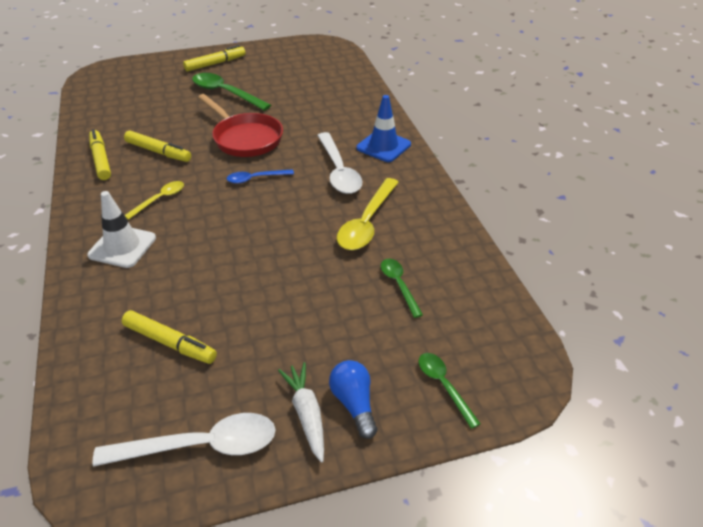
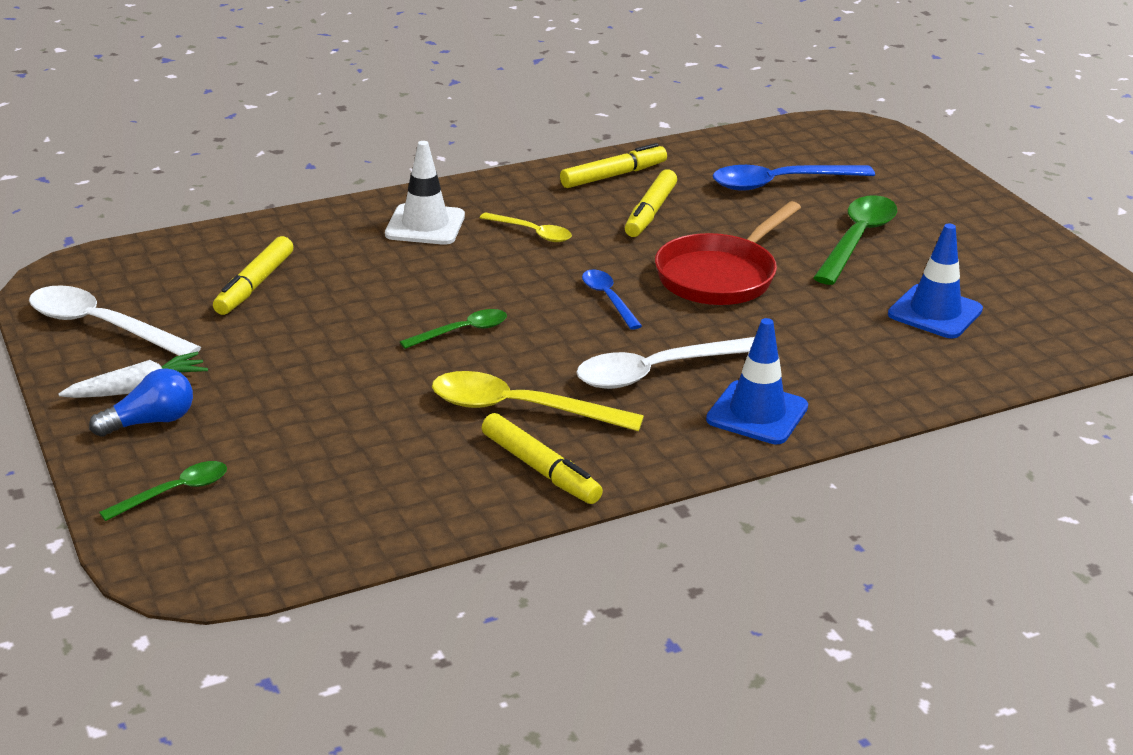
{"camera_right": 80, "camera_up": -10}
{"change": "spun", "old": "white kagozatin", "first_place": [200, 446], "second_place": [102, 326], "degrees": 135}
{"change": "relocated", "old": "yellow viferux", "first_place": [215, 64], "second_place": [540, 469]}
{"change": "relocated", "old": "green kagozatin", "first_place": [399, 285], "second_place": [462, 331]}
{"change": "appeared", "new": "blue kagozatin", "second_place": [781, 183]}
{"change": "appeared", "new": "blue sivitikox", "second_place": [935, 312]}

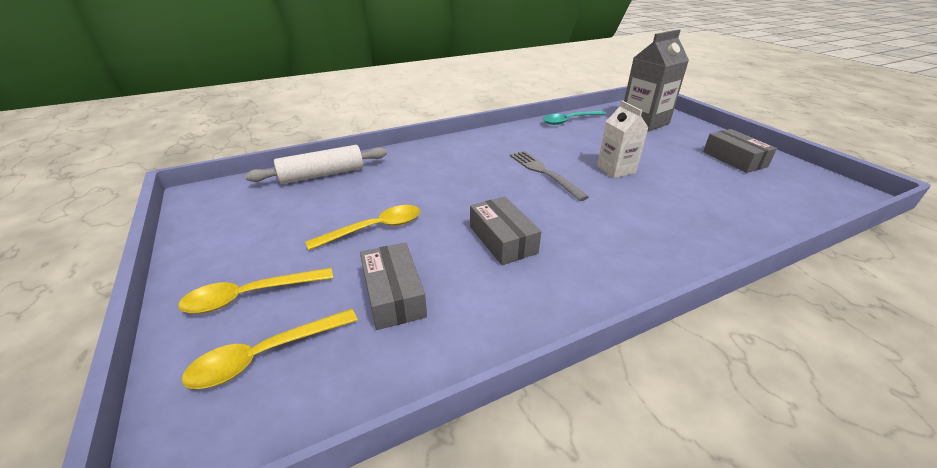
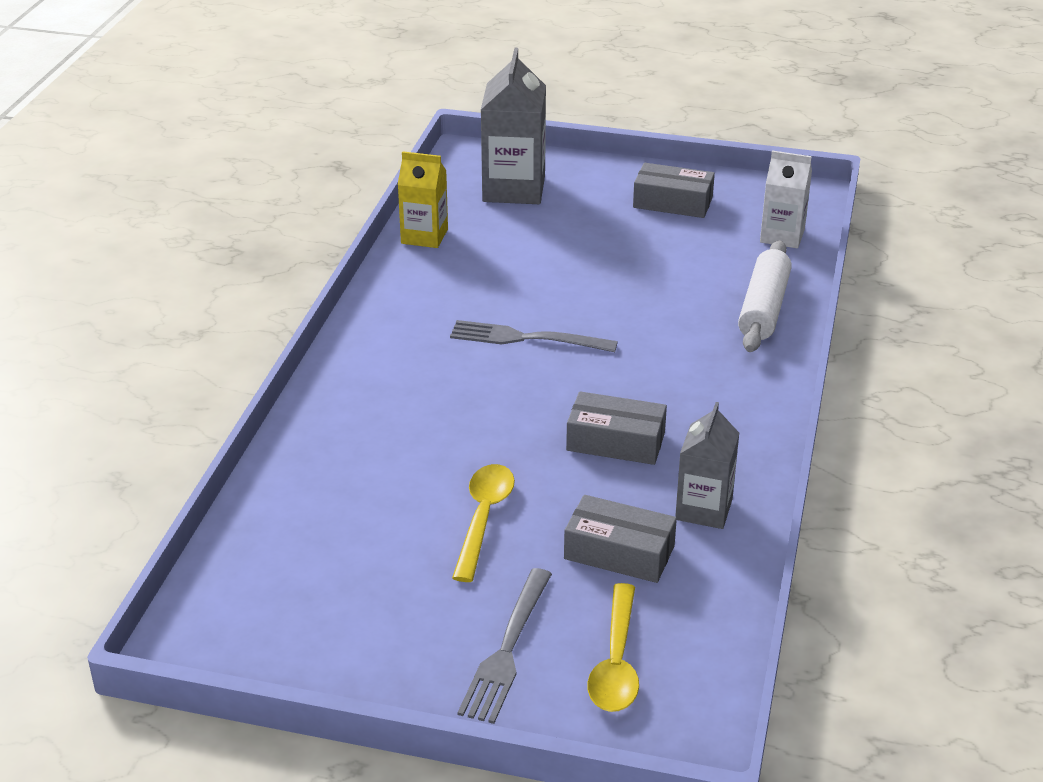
{"camera_right": -50, "camera_up": 0}
{"change": "exchanged", "old": "yellow kagozatin", "new": "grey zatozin", "first_place": [249, 296], "second_place": [507, 650]}
{"change": "relocated", "old": "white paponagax", "first_place": [322, 175], "second_place": [764, 309]}
{"change": "exchanged", "old": "turquoise kagozatin", "new": "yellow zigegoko", "first_place": [569, 121], "second_place": [424, 236]}
{"change": "relocated", "old": "white zigegoko", "first_place": [616, 170], "second_place": [782, 236]}
{"change": "appeared", "new": "grey zigegoko", "second_place": [704, 509]}

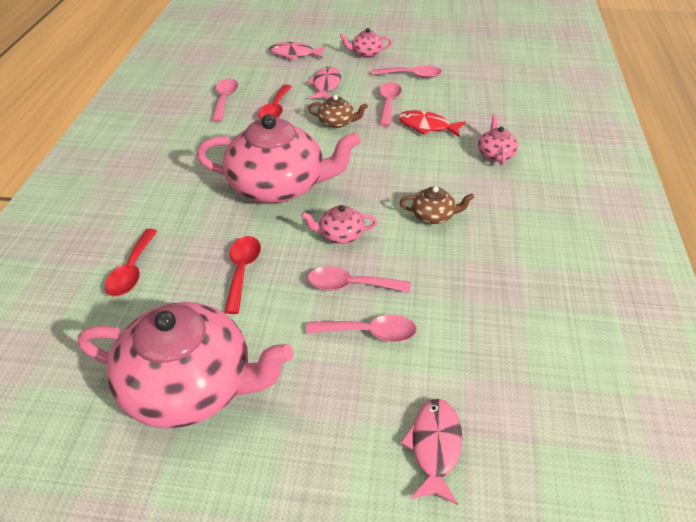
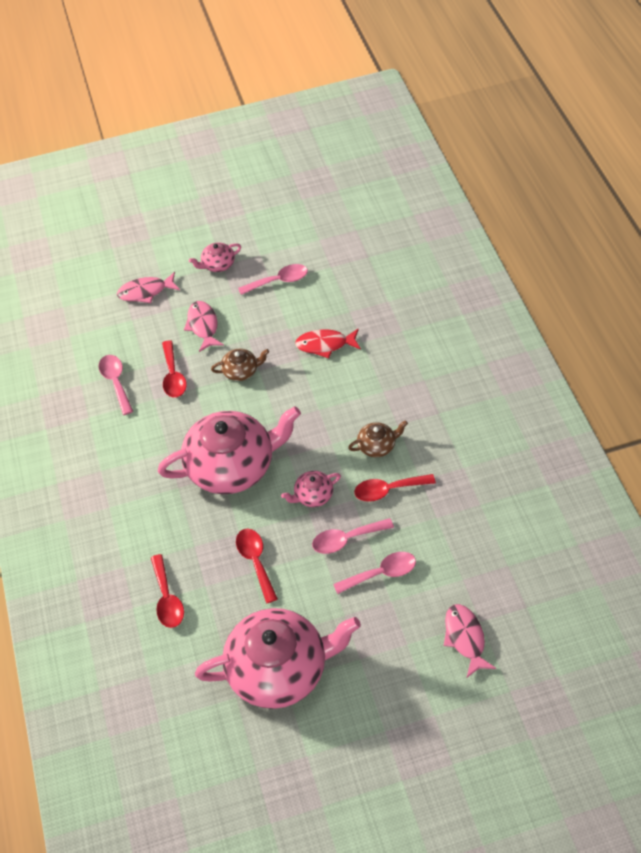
{"camera_right": -20, "camera_up": 10}
{"change": "missing", "old": "pink kagozatin", "first_place": [388, 103]}
{"change": "missing", "old": "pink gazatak", "first_place": [495, 154]}
{"change": "appeared", "new": "red kagozatin", "second_place": [388, 490]}

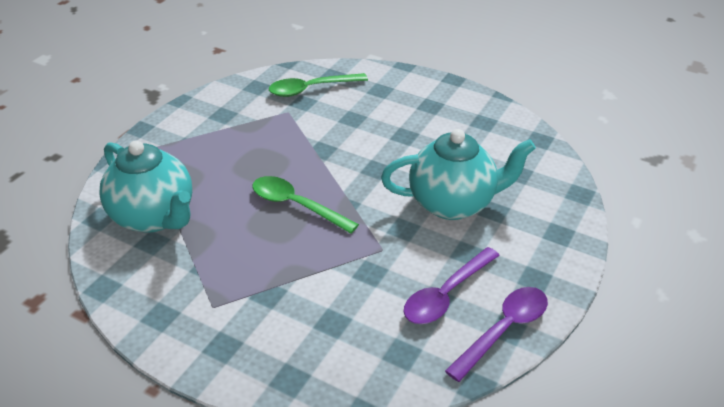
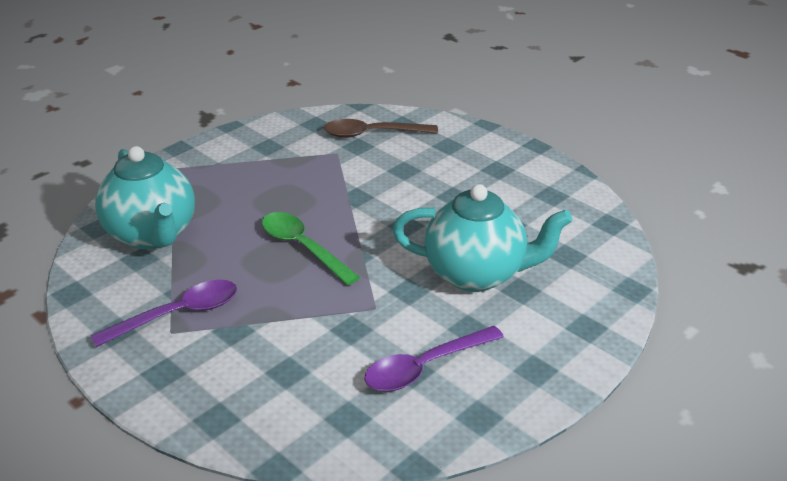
{"camera_right": 15, "camera_up": -5}
{"change": "colour", "old": "green kagozatin", "new": "brown kagozatin", "first_place": [311, 89], "second_place": [372, 134]}
{"change": "relocated", "old": "purple kagozatin", "first_place": [503, 330], "second_place": [178, 314]}

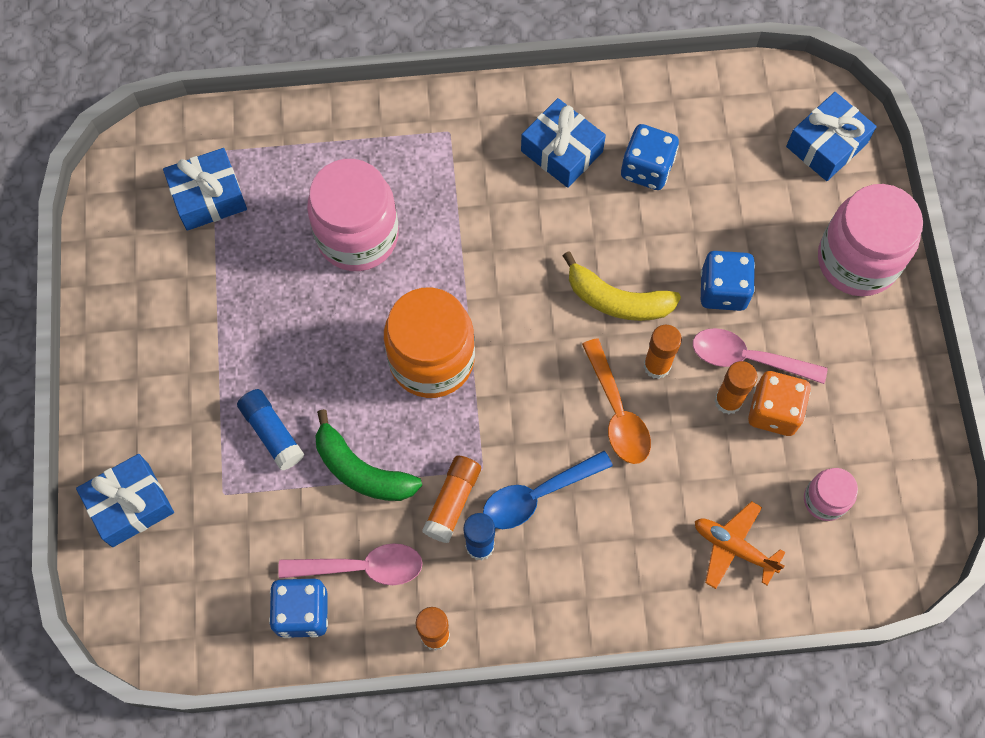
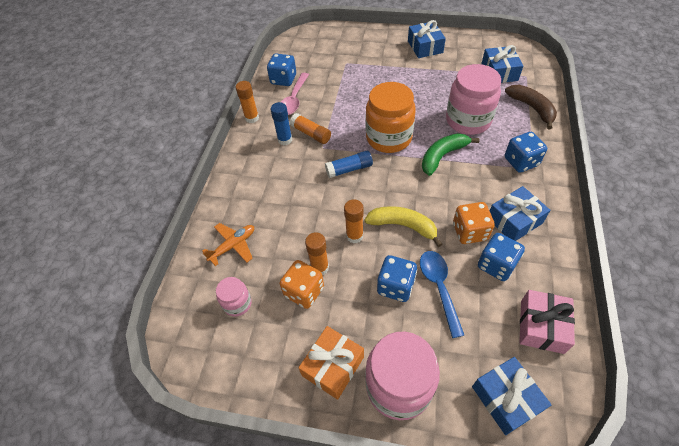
{"camera_right": 110, "camera_up": -15}
{"change": "relocated", "old": "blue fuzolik", "first_place": [130, 505], "second_place": [425, 47]}
{"change": "relocated", "old": "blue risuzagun", "first_place": [272, 433], "second_place": [349, 169]}
{"change": "relocated", "old": "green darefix", "first_place": [361, 470], "second_place": [442, 156]}
{"change": "relocated", "old": "blue kagozatin", "first_place": [537, 495], "second_place": [439, 287]}
{"change": "spun", "old": "yellow darefix", "first_place": [617, 300], "second_place": [403, 226], "degrees": 75}
{"change": "missing", "old": "orange kagozatin", "first_place": [617, 412]}
{"change": "missing", "old": "pink kagozatin", "first_place": [747, 358]}
{"change": "appeared", "new": "orange fuzolik", "second_place": [333, 366]}
{"change": "appeared", "new": "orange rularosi", "second_place": [470, 232]}
{"change": "appeared", "new": "brown darefix", "second_place": [532, 108]}
{"change": "appeared", "new": "blue rularosi", "second_place": [521, 162]}
{"change": "appeared", "new": "pink fuzolik", "second_place": [541, 326]}

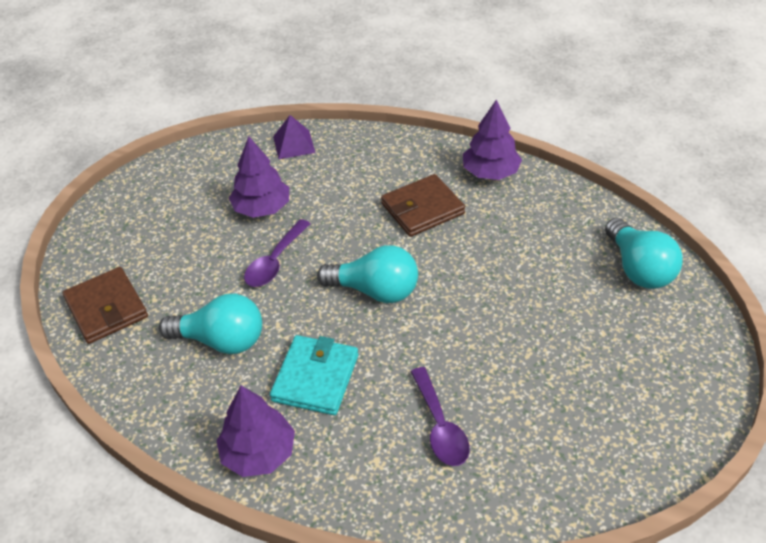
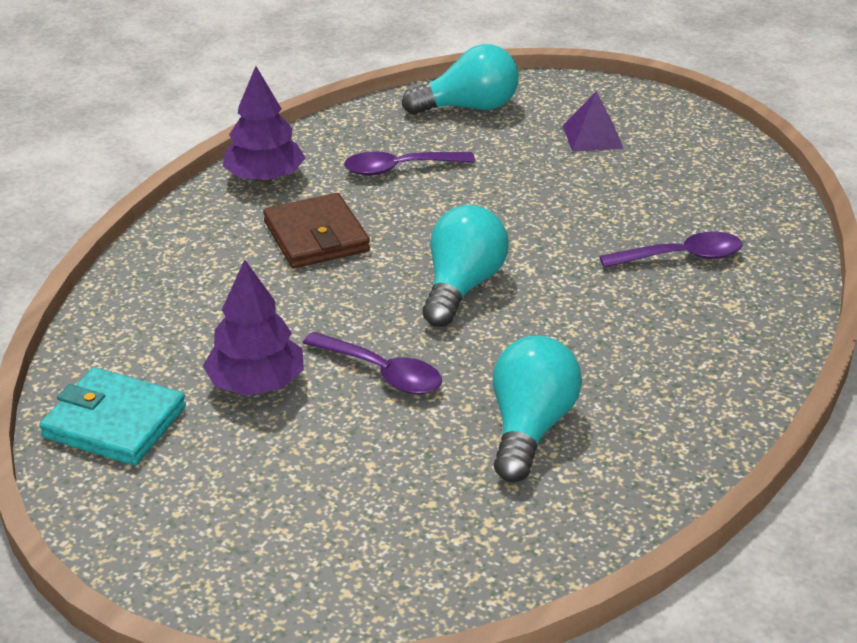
{"camera_right": -85, "camera_up": -10}
{"change": "missing", "old": "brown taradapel", "first_place": [106, 308]}
{"change": "missing", "old": "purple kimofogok", "first_place": [259, 453]}
{"change": "relocated", "old": "turquoise taradapel", "first_place": [315, 378], "second_place": [114, 422]}
{"change": "relocated", "old": "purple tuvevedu", "first_place": [294, 144], "second_place": [592, 136]}
{"change": "appeared", "new": "purple kagozatin", "second_place": [399, 169]}

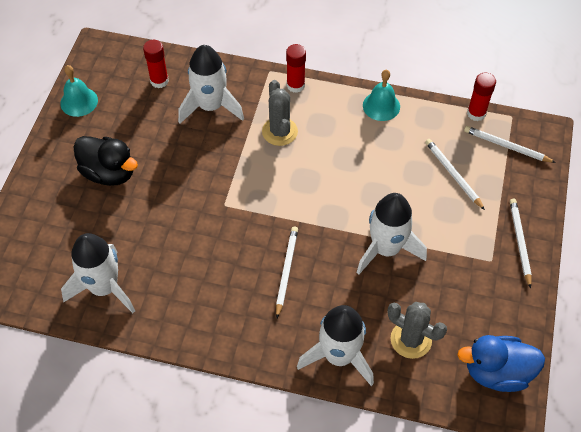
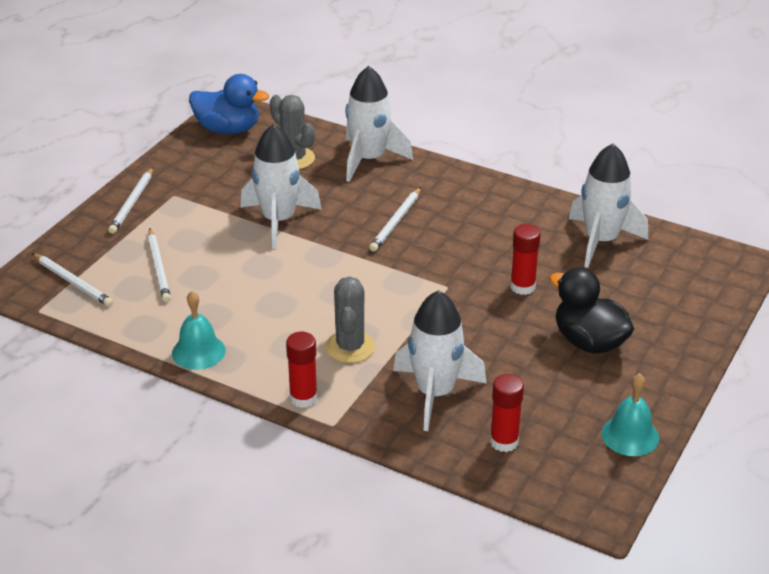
{"camera_right": -165, "camera_up": -20}
{"change": "relocated", "old": "red risuzagun", "first_place": [476, 113], "second_place": [522, 287]}

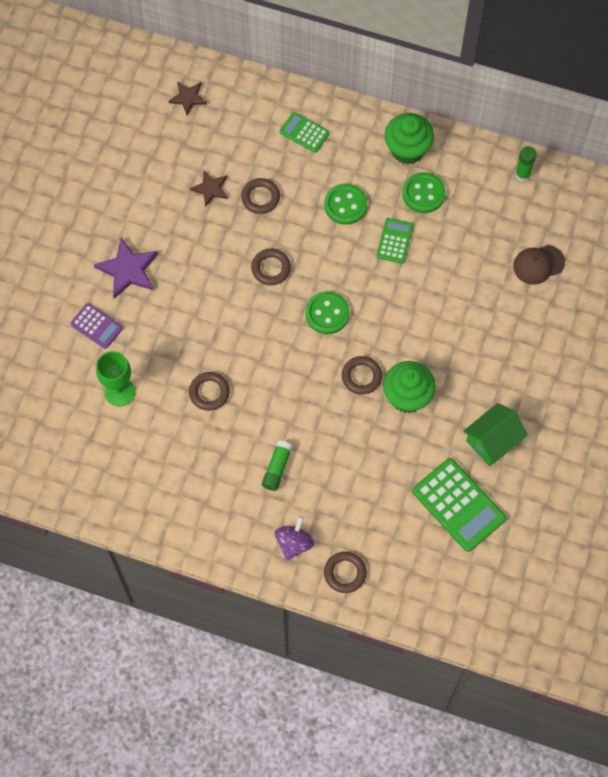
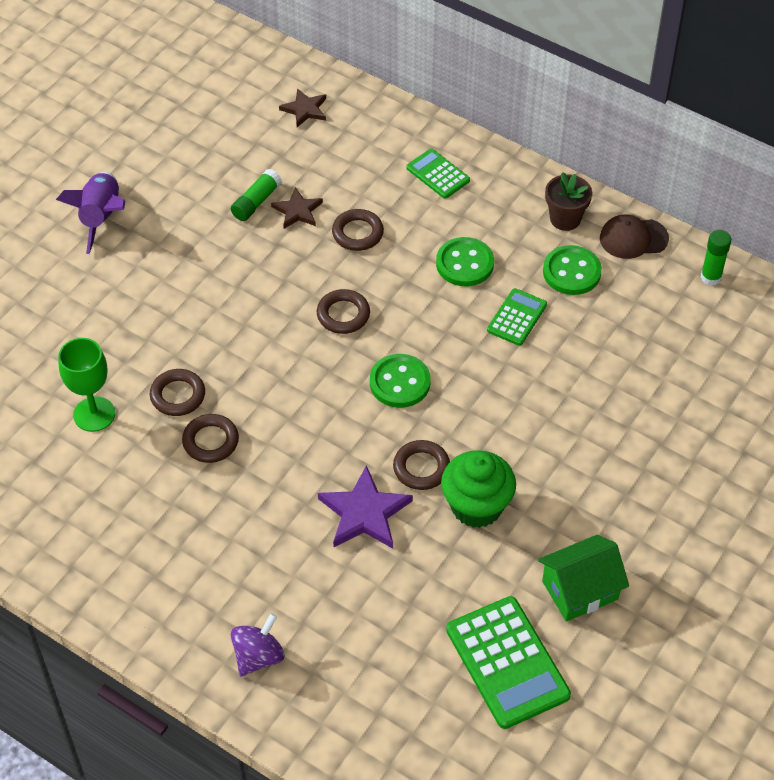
{"camera_right": 15, "camera_up": -15}
{"change": "missing", "old": "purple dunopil", "first_place": [96, 326]}
{"change": "relocated", "old": "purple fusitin", "first_place": [128, 270], "second_place": [364, 513]}
{"change": "relocated", "old": "green risuzagun", "first_place": [277, 468], "second_place": [256, 202]}
{"change": "relocated", "old": "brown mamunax", "first_place": [345, 573], "second_place": [178, 395]}
{"change": "exchanged", "old": "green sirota", "new": "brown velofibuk", "first_place": [407, 149], "second_place": [565, 219]}
{"change": "relocated", "old": "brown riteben", "first_place": [538, 264], "second_place": [633, 238]}
{"change": "appeared", "new": "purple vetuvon", "second_place": [101, 218]}

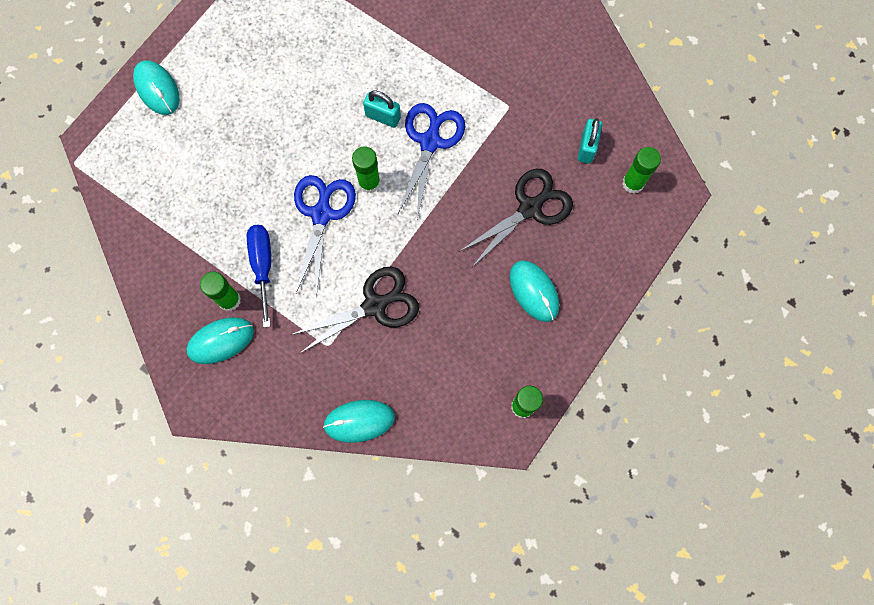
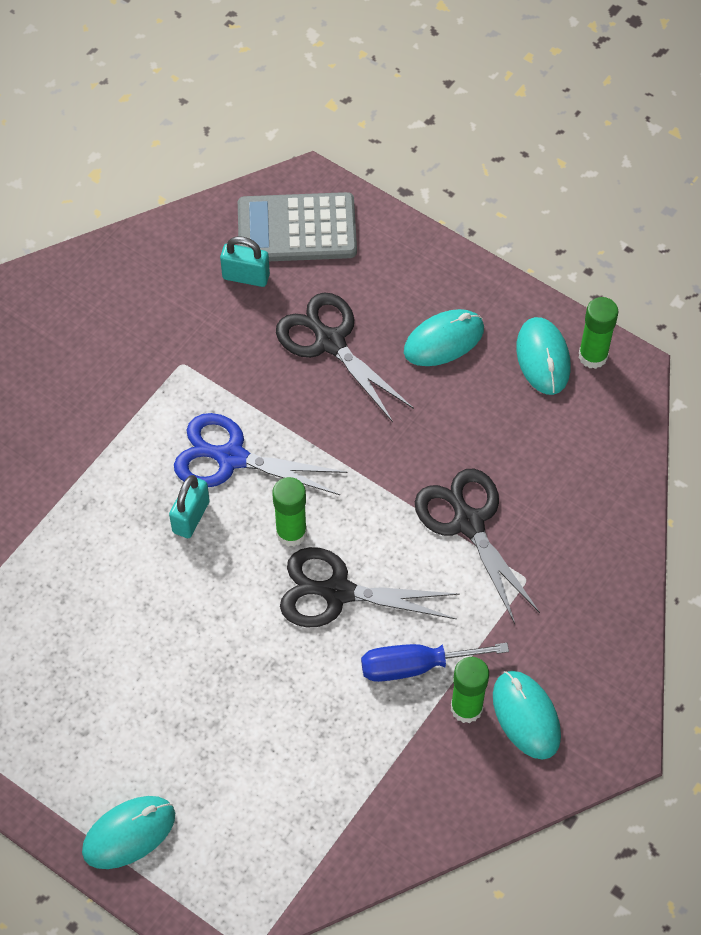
{"camera_right": -90, "camera_up": -15}
{"change": "colour", "old": "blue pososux", "new": "black pososux", "first_place": [322, 213], "second_place": [337, 592]}
{"change": "relocated", "old": "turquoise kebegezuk", "first_place": [359, 421], "second_place": [543, 358]}
{"change": "exchanged", "old": "green risuzagun", "new": "grey dunopil", "first_place": [633, 183], "second_place": [297, 229]}

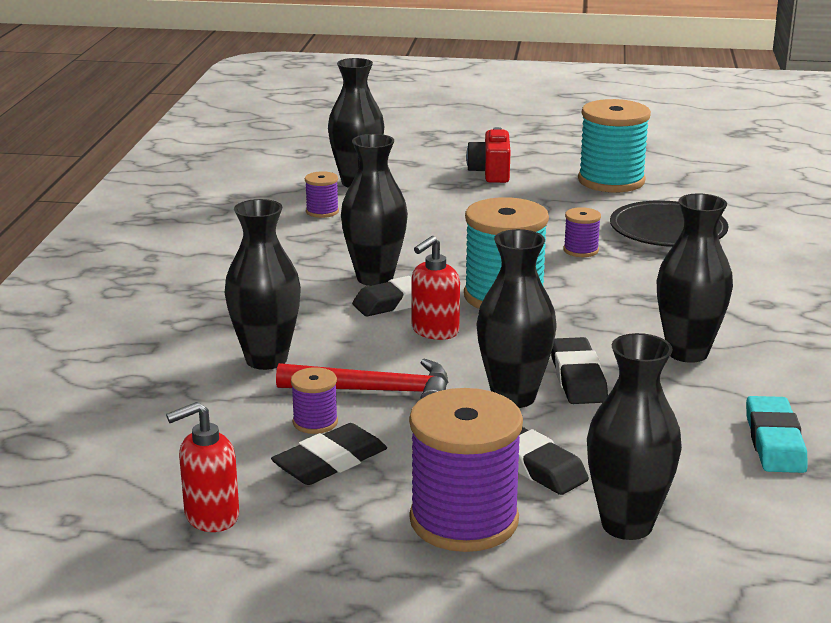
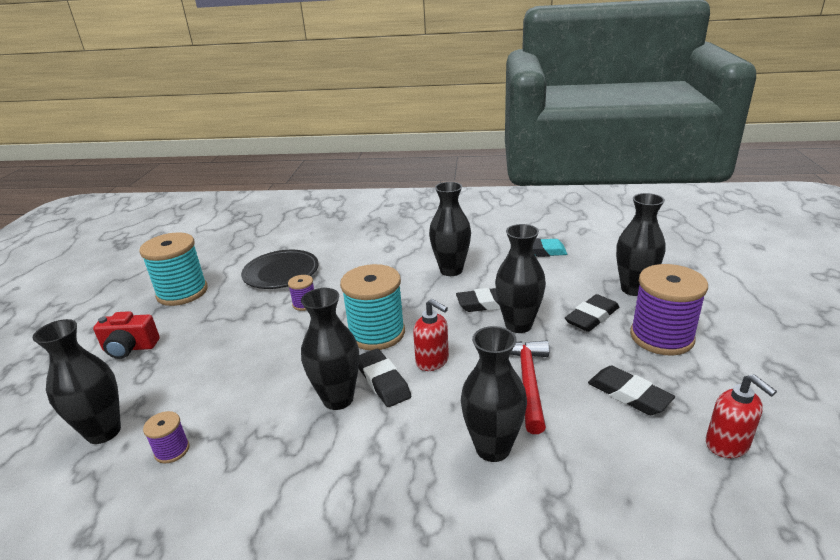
{"camera_right": -90, "camera_up": 5}
{"change": "missing", "old": "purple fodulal", "first_place": [315, 422]}

